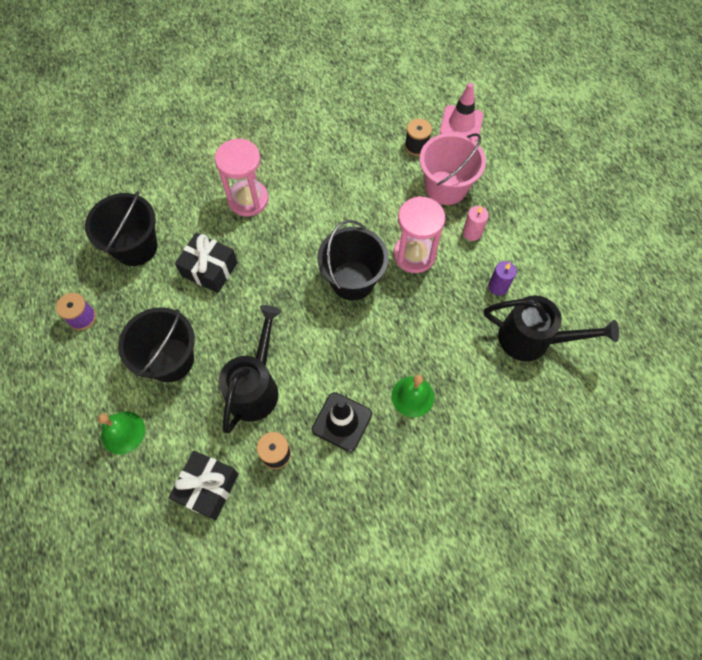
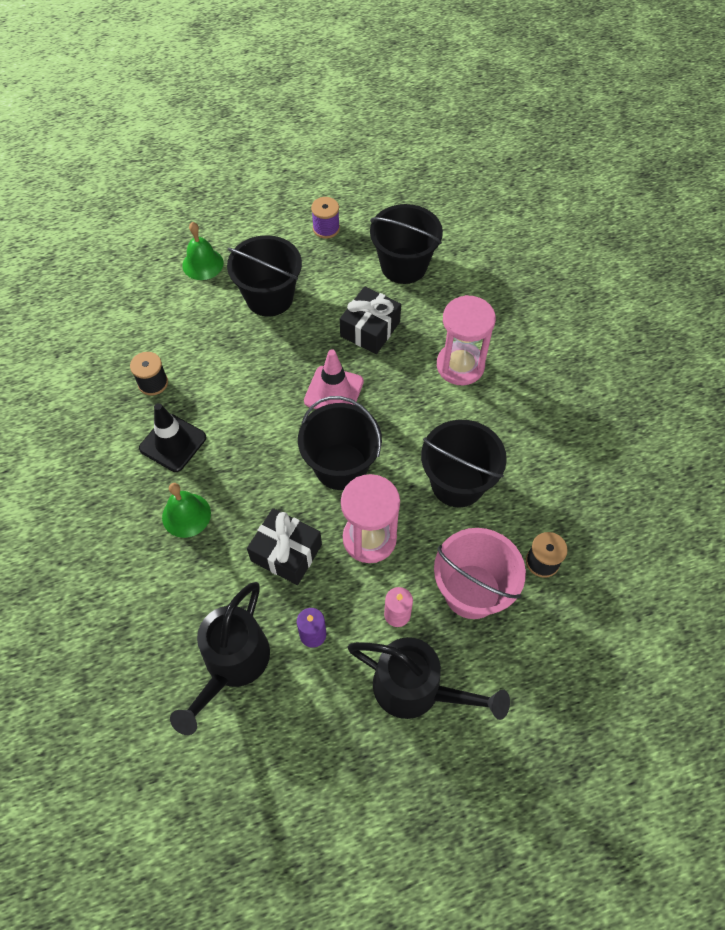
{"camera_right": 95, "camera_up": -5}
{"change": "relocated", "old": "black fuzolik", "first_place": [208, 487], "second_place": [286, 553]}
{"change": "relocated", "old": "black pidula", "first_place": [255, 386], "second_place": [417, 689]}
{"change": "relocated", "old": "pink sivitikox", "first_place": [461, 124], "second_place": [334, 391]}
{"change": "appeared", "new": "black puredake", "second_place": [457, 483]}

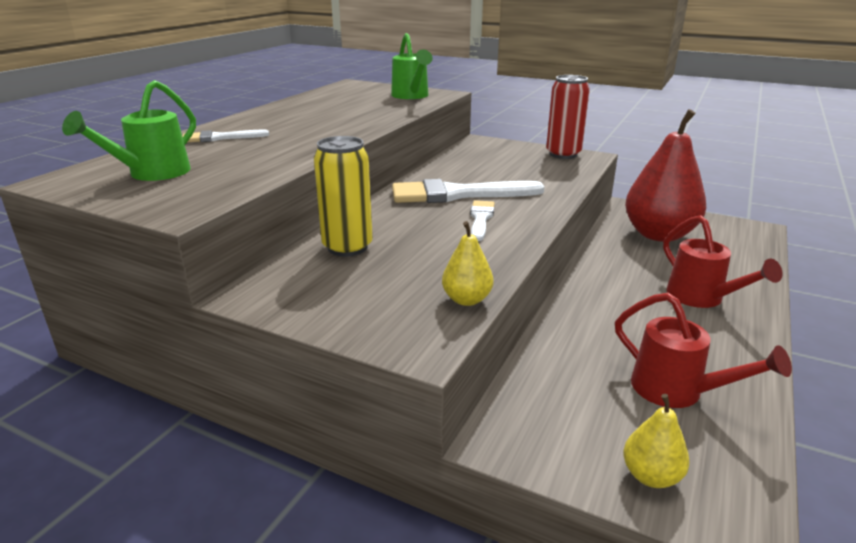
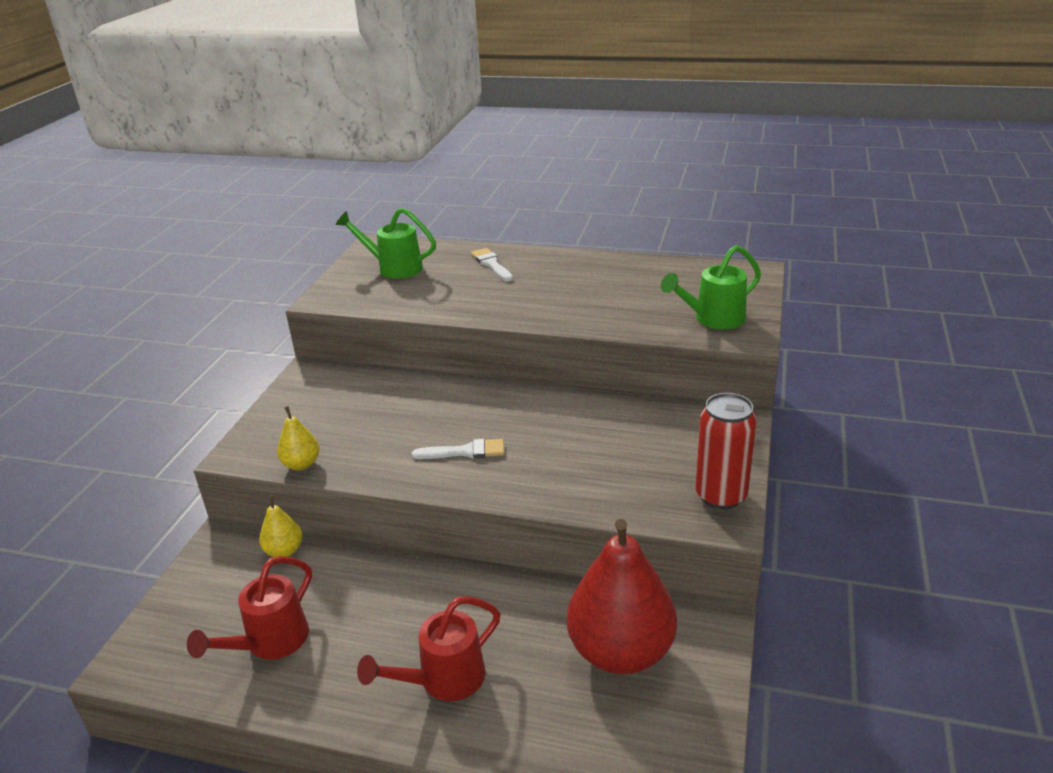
{"camera_right": 80, "camera_up": 5}
{"change": "missing", "old": "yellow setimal", "first_place": [347, 247]}
{"change": "missing", "old": "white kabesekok", "first_place": [457, 194]}
{"change": "relocated", "old": "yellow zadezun", "first_place": [651, 476], "second_place": [284, 551]}

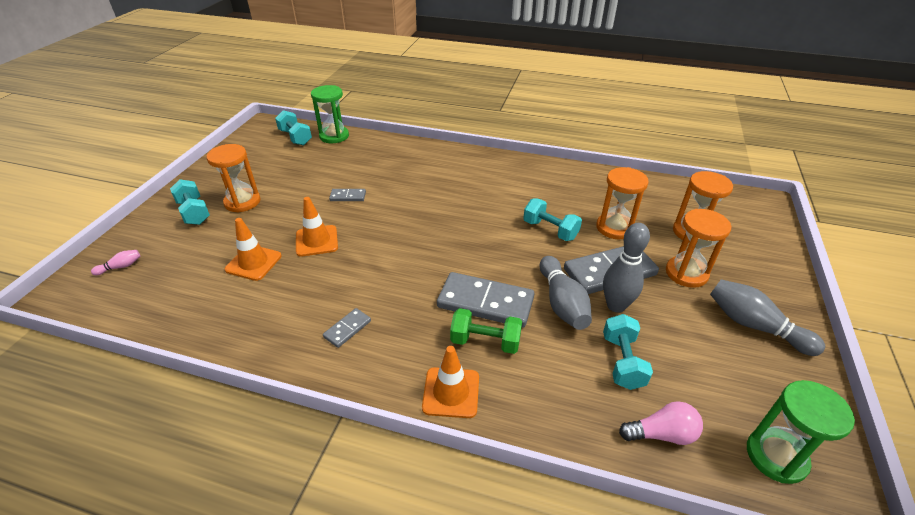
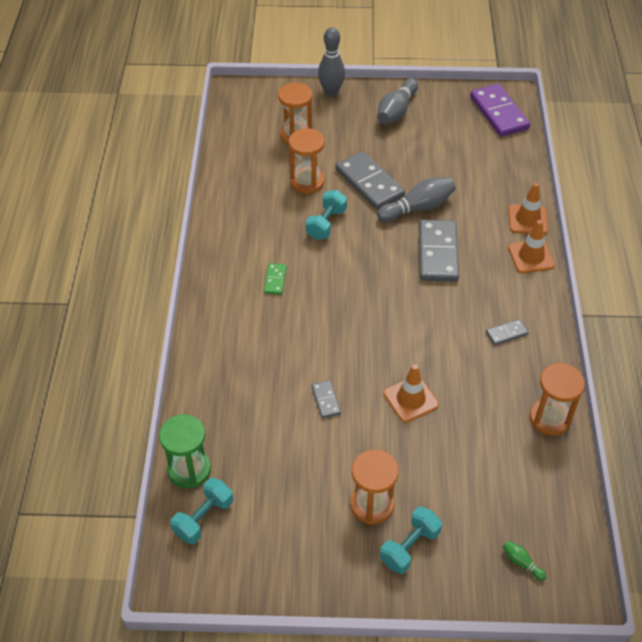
{"camera_right": -105, "camera_up": 10}
{"change": "colour", "old": "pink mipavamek", "new": "green mipavamek", "first_place": [120, 267], "second_place": [521, 562]}
{"change": "relocated", "old": "orange sivitikox", "first_place": [253, 263], "second_place": [527, 219]}
{"change": "spun", "old": "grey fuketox", "first_place": [347, 329], "second_place": [506, 333], "degrees": -45}
{"change": "missing", "old": "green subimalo", "first_place": [485, 341]}
{"change": "relocated", "old": "grey mipavamek", "first_place": [616, 305], "second_place": [331, 92]}
{"change": "missing", "old": "turquoise subimalo", "first_place": [622, 362]}
{"change": "missing", "old": "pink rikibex", "first_place": [661, 434]}
{"change": "relocated", "old": "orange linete", "first_place": [686, 273], "second_place": [550, 418]}
{"change": "exchanged", "old": "green linete", "new": "purple fuketox", "first_place": [776, 456], "second_place": [498, 113]}
{"change": "appeared", "new": "green fuketox", "second_place": [275, 280]}

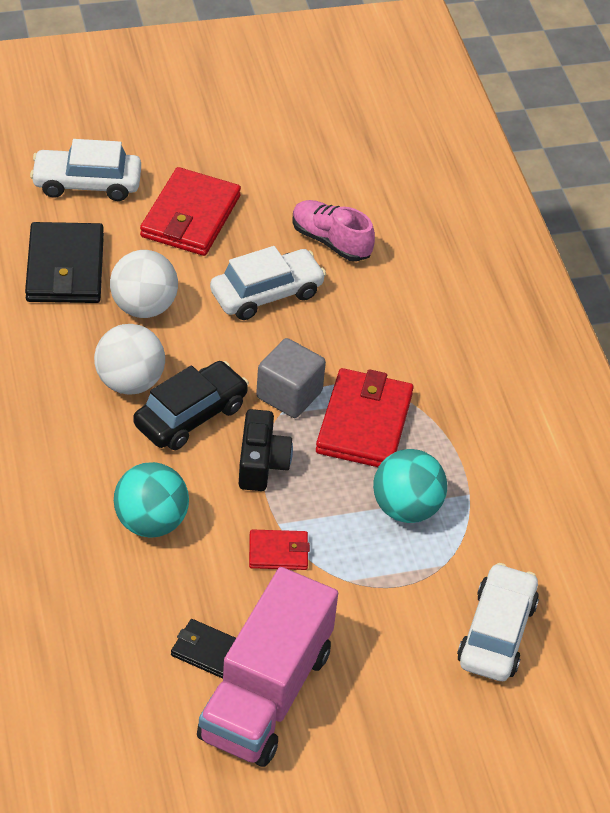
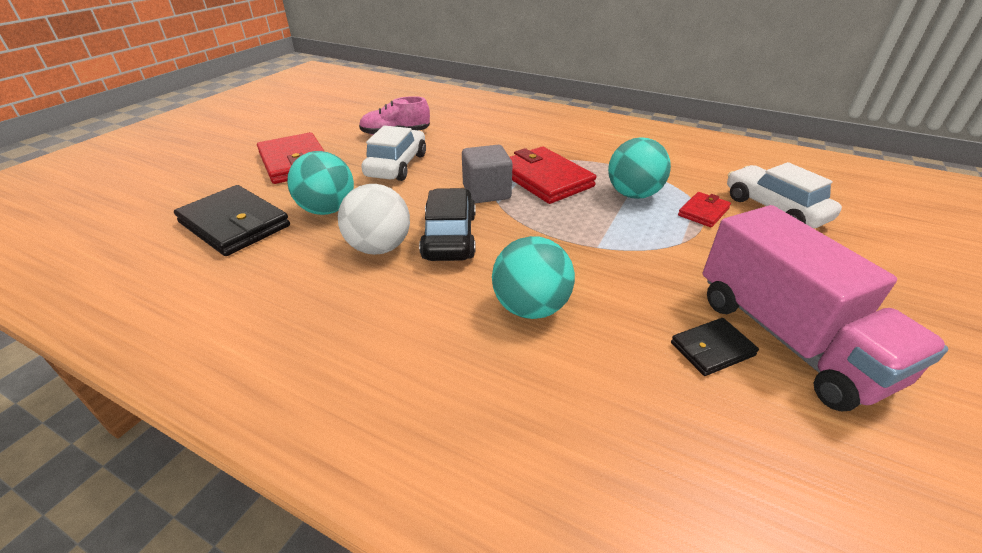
{"camera_right": -45, "camera_up": -10}
{"change": "missing", "old": "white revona", "first_place": [87, 184]}
{"change": "colour", "old": "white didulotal", "new": "turquoise didulotal", "first_place": [144, 307], "second_place": [327, 210]}
{"change": "missing", "old": "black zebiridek", "first_place": [261, 463]}
{"change": "relocated", "old": "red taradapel", "first_place": [278, 552], "second_place": [703, 212]}

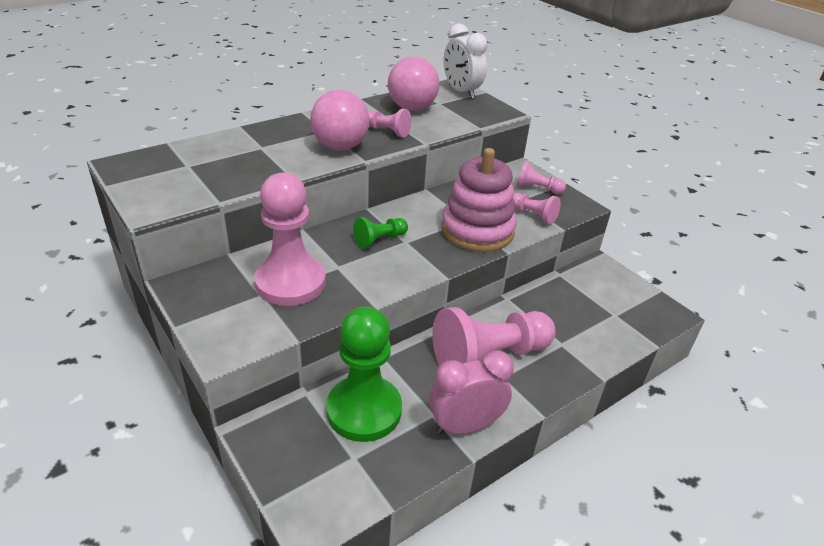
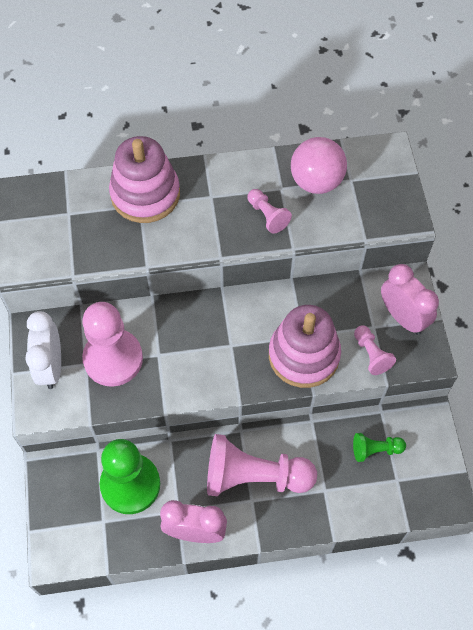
{"camera_right": 30, "camera_up": 25}
{"change": "missing", "old": "pink didulotal", "first_place": [340, 147]}
{"change": "relocated", "old": "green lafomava", "first_place": [379, 240], "second_place": [375, 450]}
{"change": "relocated", "old": "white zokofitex", "first_place": [461, 92], "second_place": [51, 367]}
{"change": "exchanged", "old": "pink lafomava", "new": "pink zokofitex", "first_place": [536, 189], "second_place": [403, 317]}
{"change": "appeared", "new": "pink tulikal", "second_place": [145, 194]}

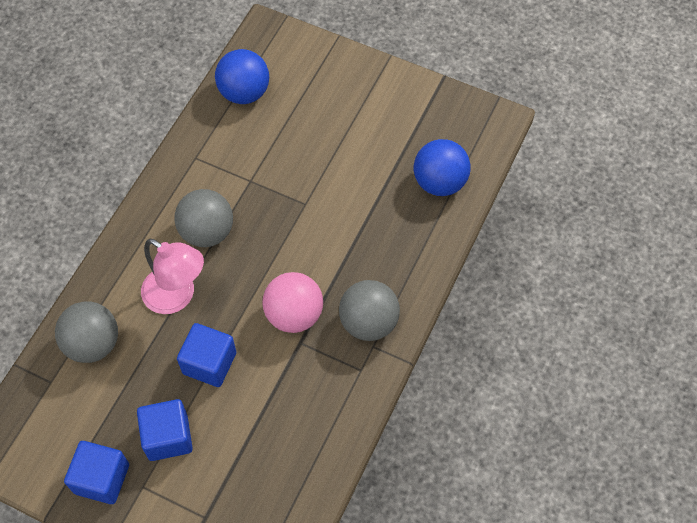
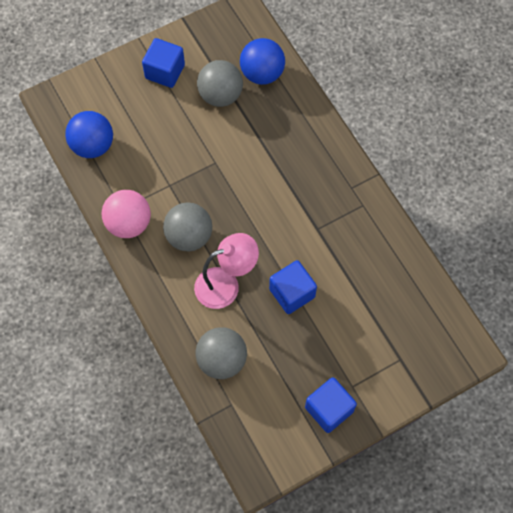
{"camera_right": -55, "camera_up": 5}
{"change": "relocated", "old": "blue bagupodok", "first_place": [168, 437], "second_place": [165, 72]}
{"change": "relocated", "old": "pink didulotal", "first_place": [294, 314], "second_place": [129, 223]}
{"change": "relocated", "old": "grey didulotal", "first_place": [368, 322], "second_place": [220, 95]}

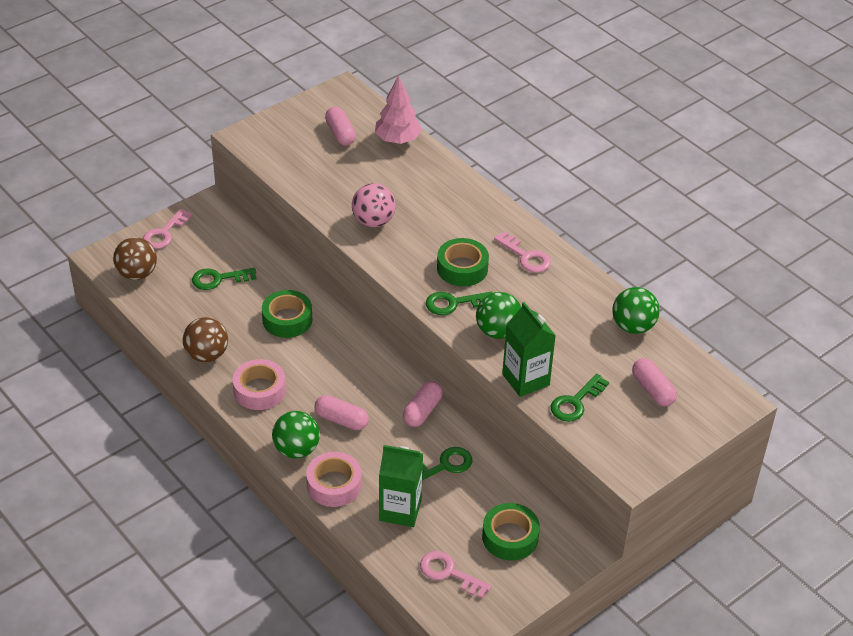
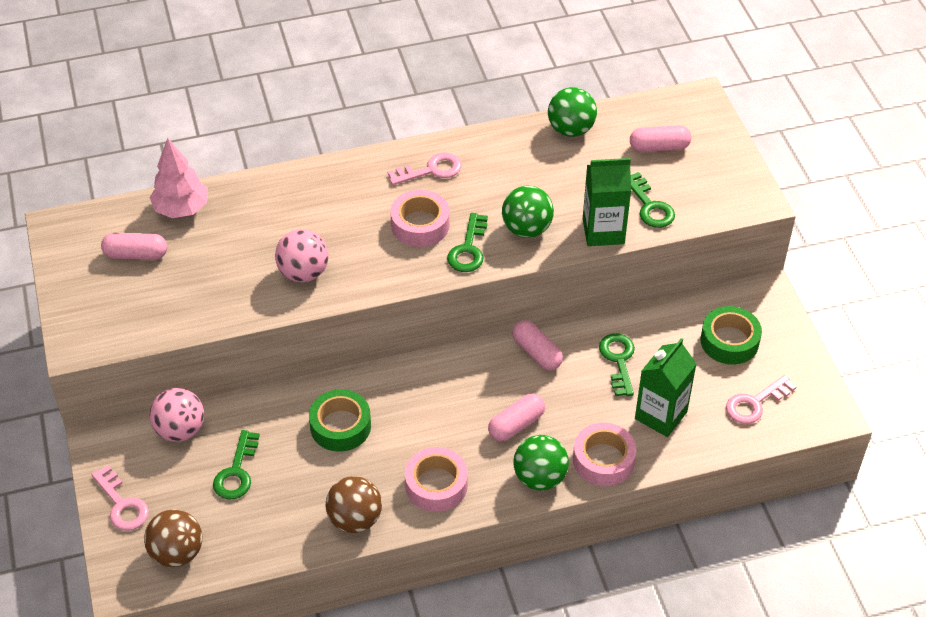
{"camera_right": -65, "camera_up": 5}
{"change": "colour", "old": "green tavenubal", "new": "pink tavenubal", "first_place": [462, 268], "second_place": [420, 225]}
{"change": "appeared", "new": "pink didulotal", "second_place": [180, 430]}

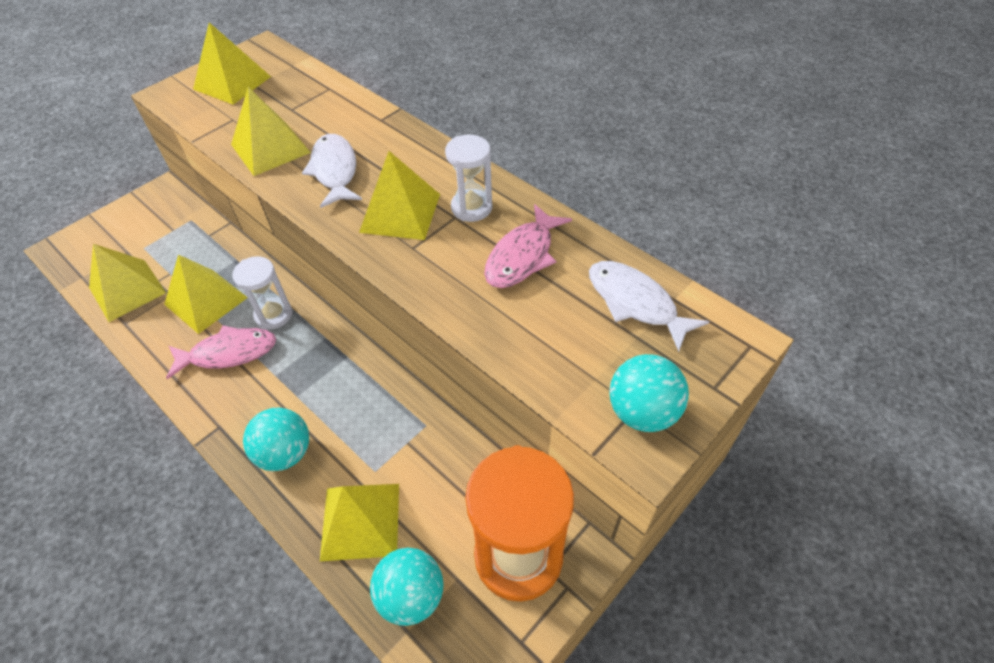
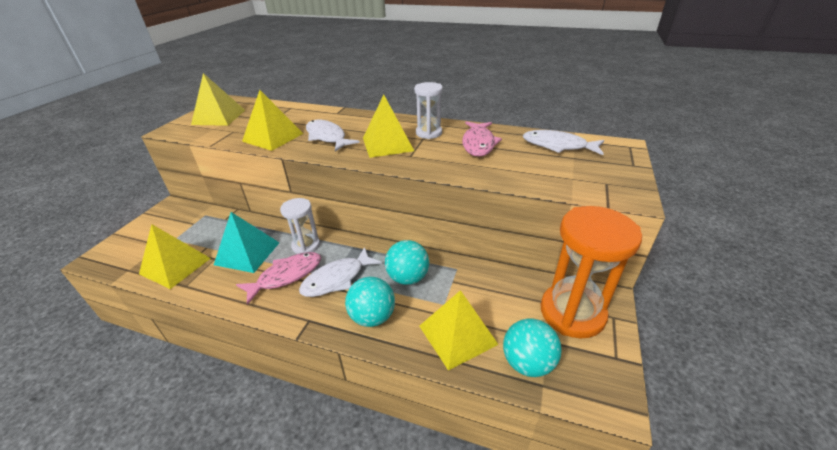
{"camera_right": -25, "camera_up": -15}
{"change": "colour", "old": "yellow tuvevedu", "new": "turquoise tuvevedu", "first_place": [206, 301], "second_place": [247, 253]}
{"change": "relocated", "old": "turquoise didulotal", "first_place": [642, 412], "second_place": [408, 277]}
{"change": "appeared", "new": "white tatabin", "second_place": [337, 279]}

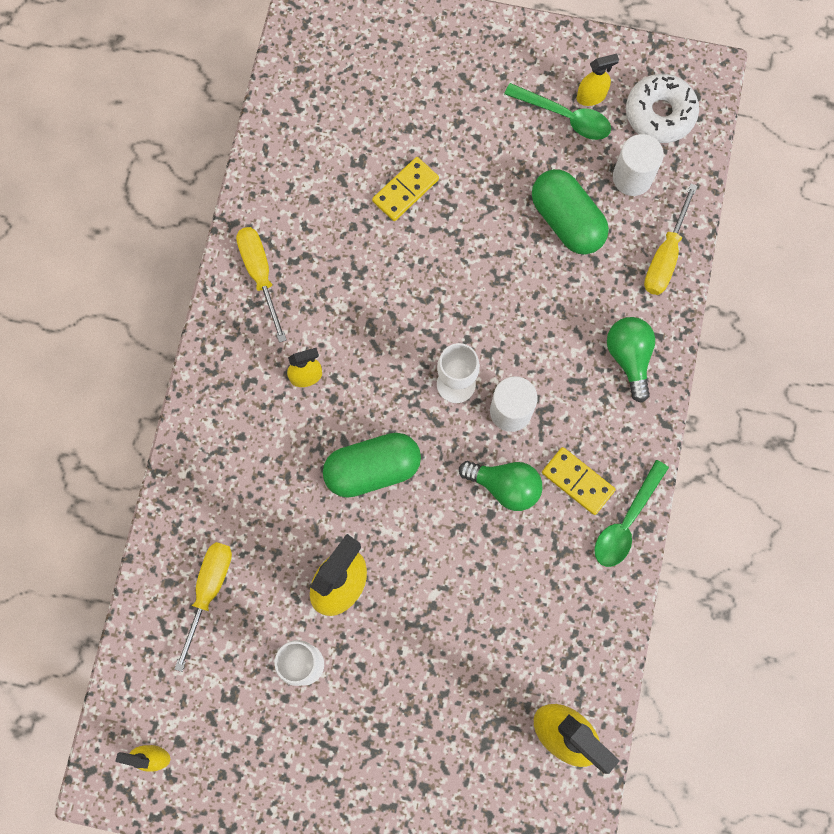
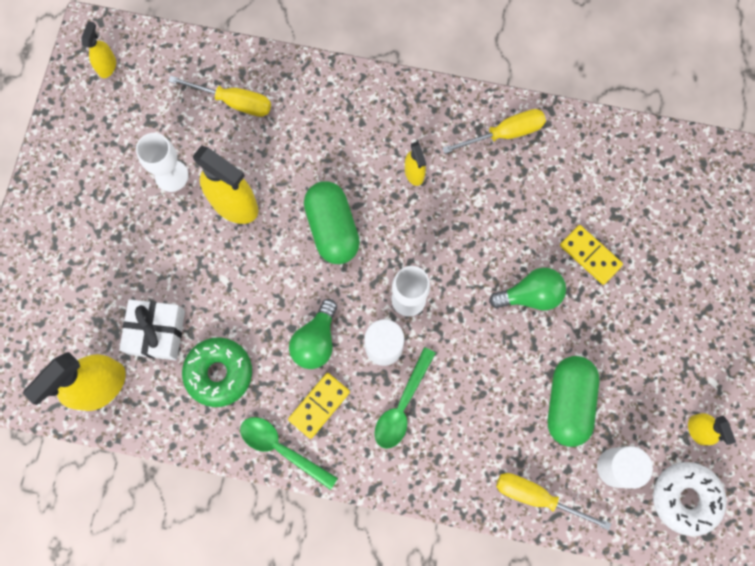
{"camera_right": 90, "camera_up": 0}
{"change": "relocated", "old": "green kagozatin", "first_place": [565, 117], "second_place": [402, 406]}
{"change": "spun", "old": "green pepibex", "first_place": [567, 221], "second_place": [568, 402], "degrees": -45}
{"change": "relocated", "old": "green rikibex", "first_place": [629, 357], "second_place": [530, 295]}
{"change": "appeared", "new": "white fuzolik", "second_place": [157, 332]}
{"change": "appeared", "new": "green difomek", "second_place": [219, 373]}

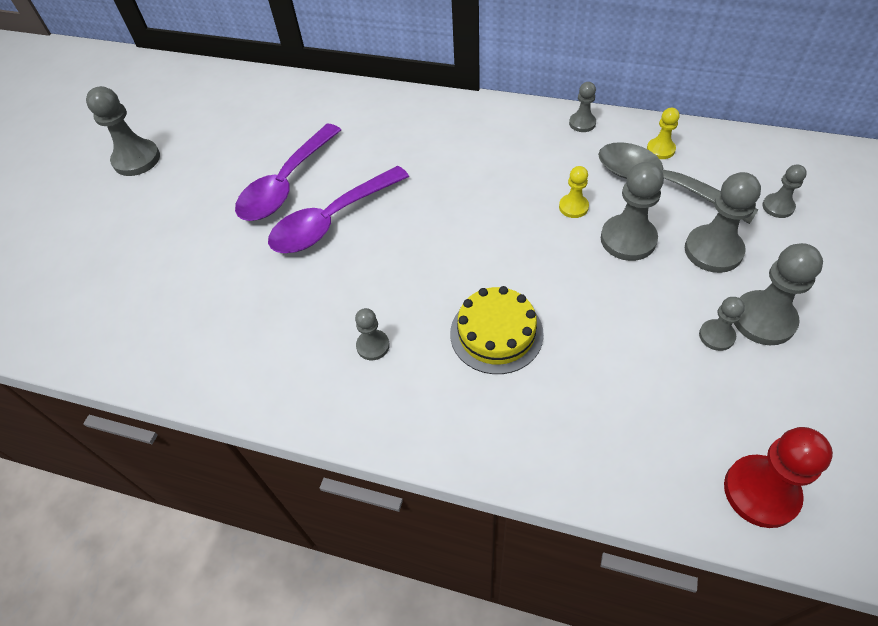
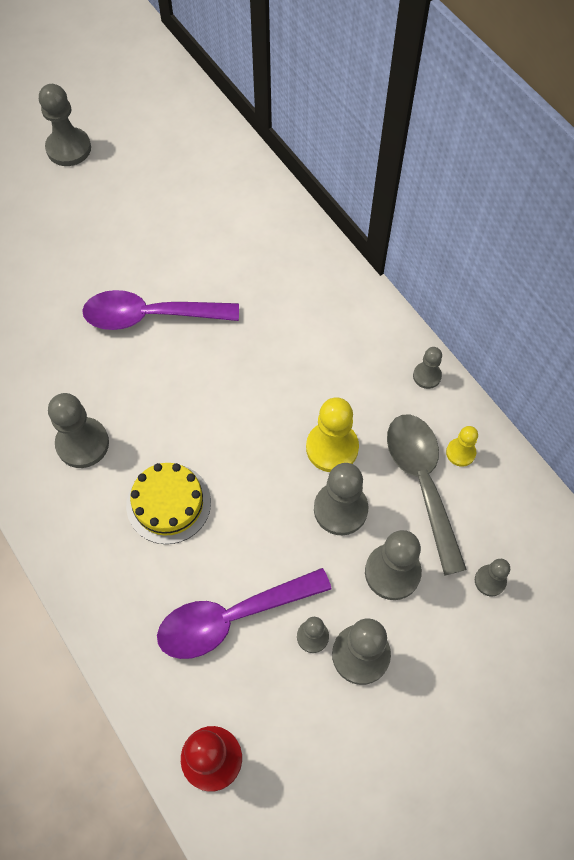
{"camera_right": 35, "camera_up": 10}
{"change": "relocated", "old": "purple kagozatin", "first_place": [286, 184], "second_place": [232, 618]}
{"change": "size", "old": "grey lafomava", "first_place": [373, 346], "second_place": [82, 443], "factor": 1.79}
{"change": "size", "old": "yellow lafomava", "first_place": [573, 207], "second_place": [332, 448], "factor": 1.79}

